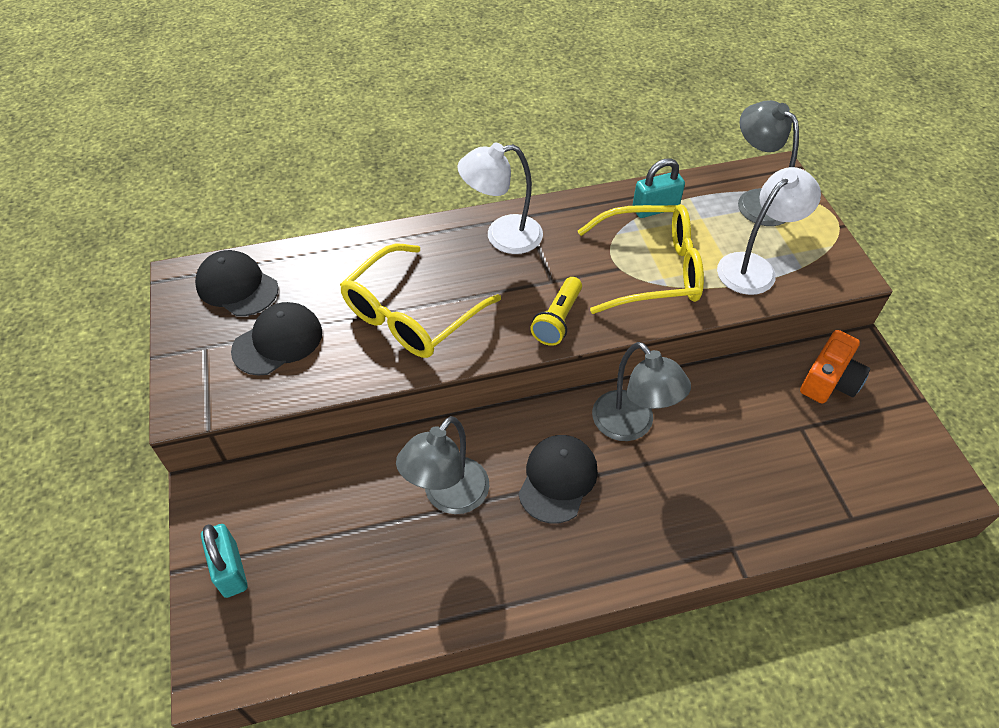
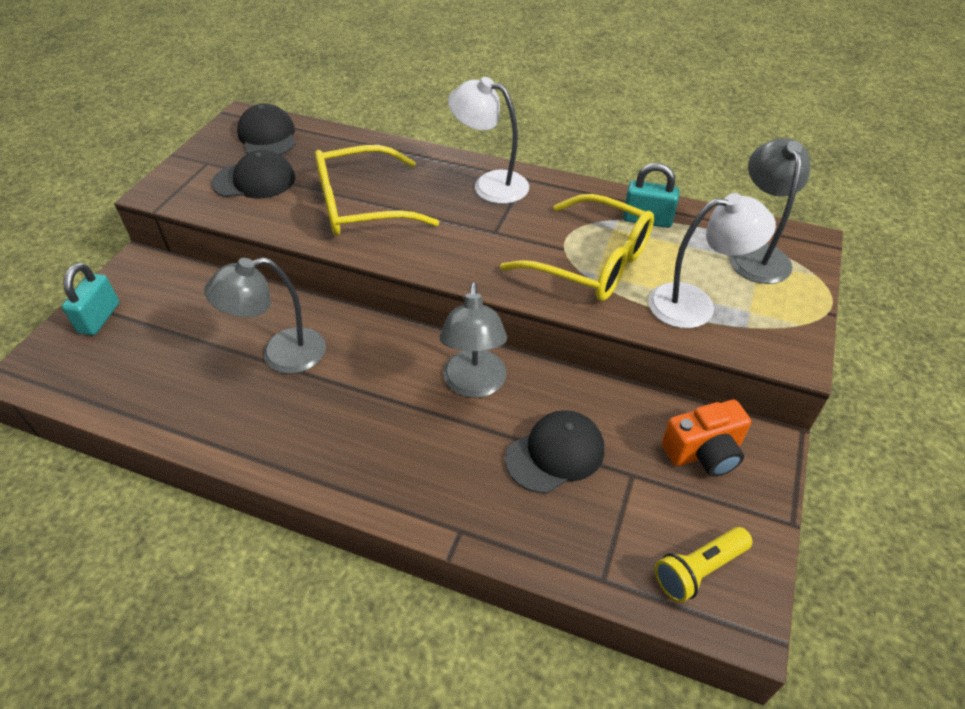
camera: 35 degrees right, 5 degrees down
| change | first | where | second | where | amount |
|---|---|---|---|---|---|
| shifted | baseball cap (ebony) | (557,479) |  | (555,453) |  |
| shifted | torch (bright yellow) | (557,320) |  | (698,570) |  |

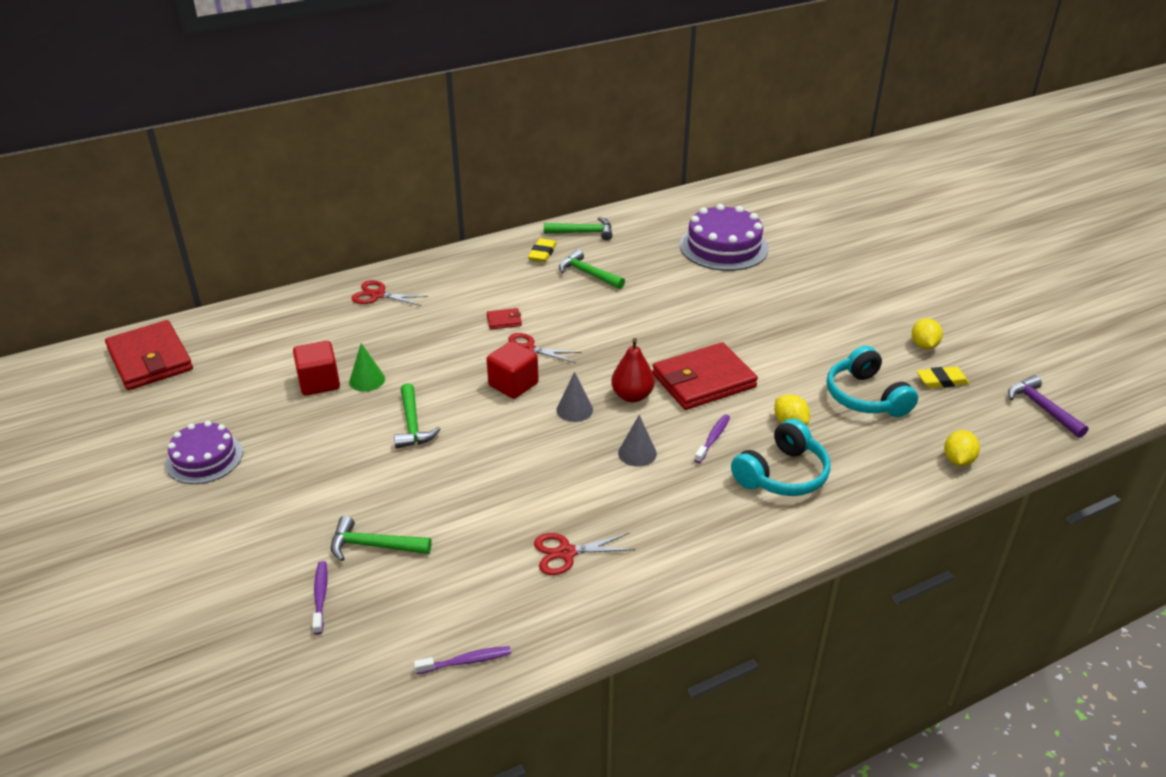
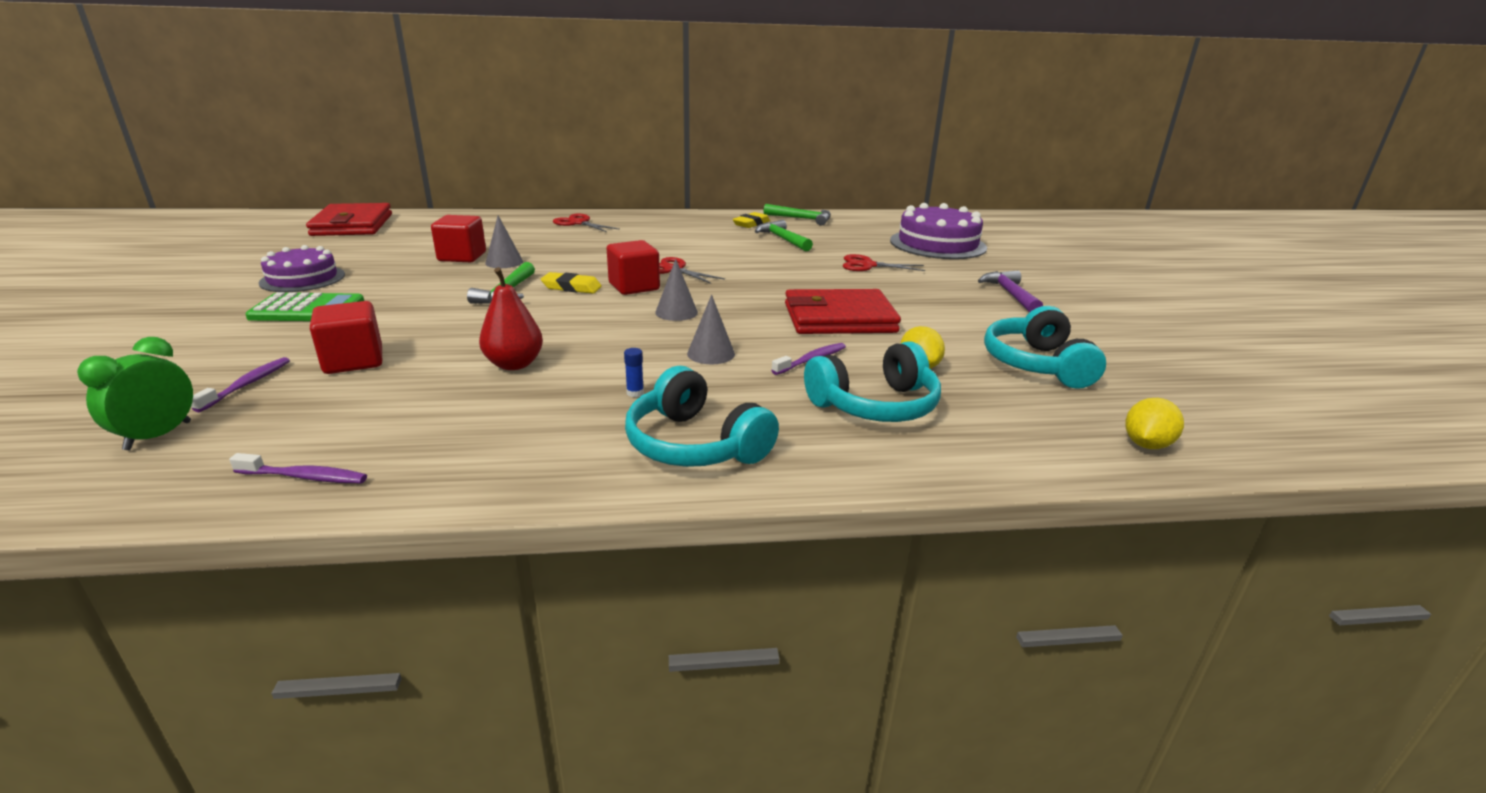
camera: 20 degrees right, 10 degrees down
| change | first | where | second | where | amount |
|---|---|---|---|---|---|
| swapped | hammer (leaf-green) | (374,546) | block (crimson) | (354,361) |  |
| repainted | cone (leaf-green) | (367,380) | cone (gray) | (504,262) |  |
| gone | card wallet (crimson) | (504,320) |  |  |  |
| shifted | pair of scissors (crimson) | (566,553) |  | (868,265) |  |
| shifted | toy pear (crimson) | (632,396) |  | (514,364) |  |
| gone | lemon (bright yellow) | (924,345) |  |  |  |
| shifted | eraser (bright yellow) | (942,381) |  | (571,287) |  |
| shifted | hammer (royal purple) | (1042,408) |  | (1010,294) |  |
| new |  |  | bedside clock (leaf-green) | (158,436) |  |
| new |  |  | adding machine (leaf-green) | (307,309) |  |
| new |  |  | glue stick (cobalt) | (635,393) |  |
| new |  |  | over-ear headphones (turquoise) | (695,445) |  |

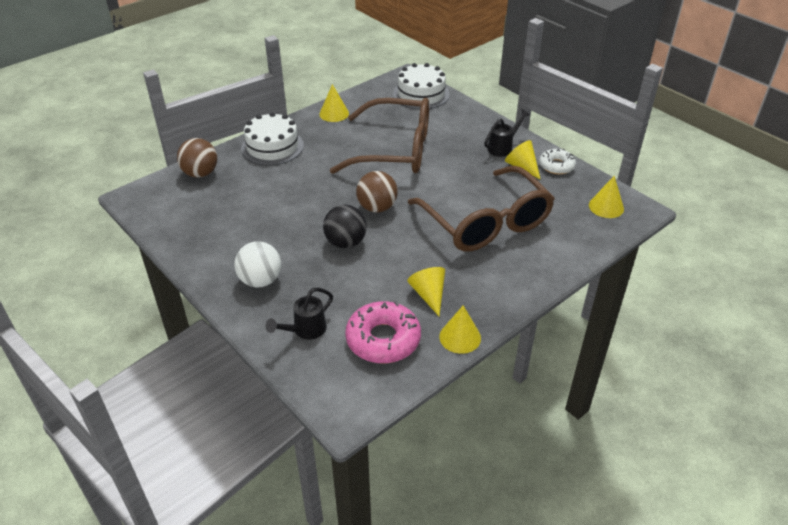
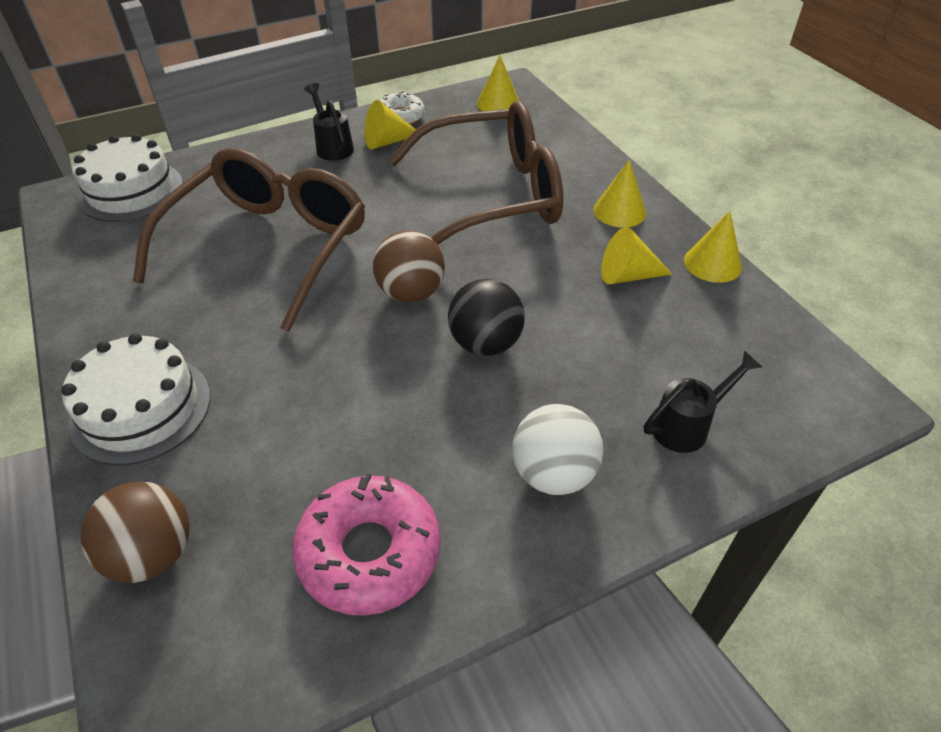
camera: 75 degrees left, 5 degrees up
| change | first | where | second | where | amount |
|---|---|---|---|---|---|
| rotated | watering pot (ebony) | (305,330) |  | (688,425) | 90 degrees counterclockwise |
| shifted | cone (bright yellow) | (334,113) |  | (619,211) |  |
| shifted | donut (rose-pink) | (383,339) |  | (369,552) |  |

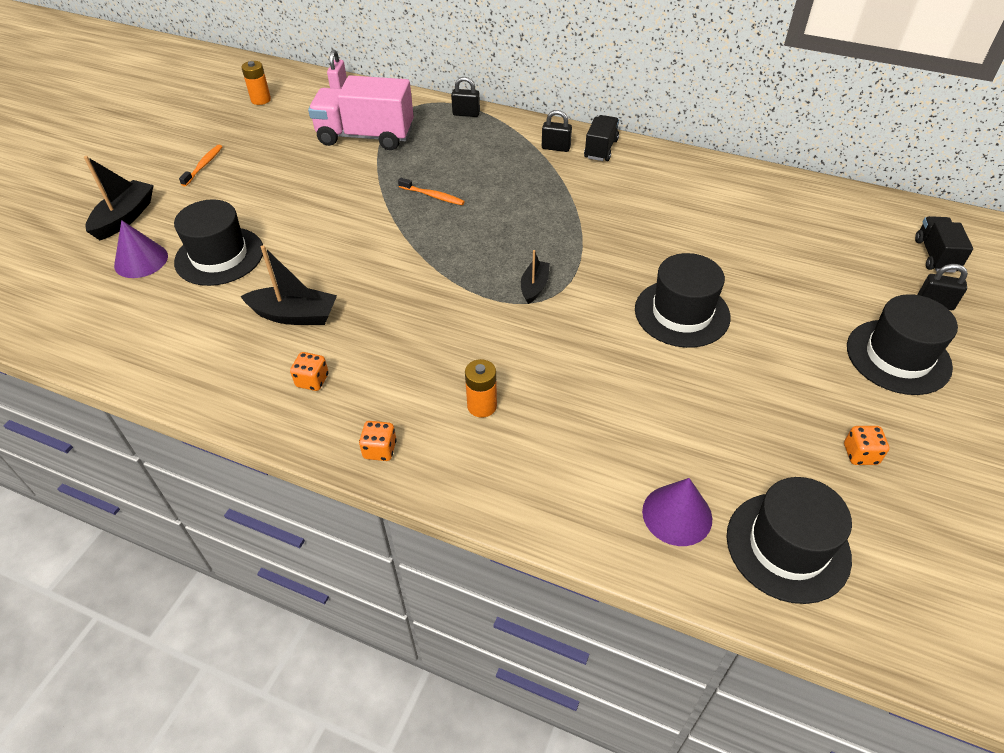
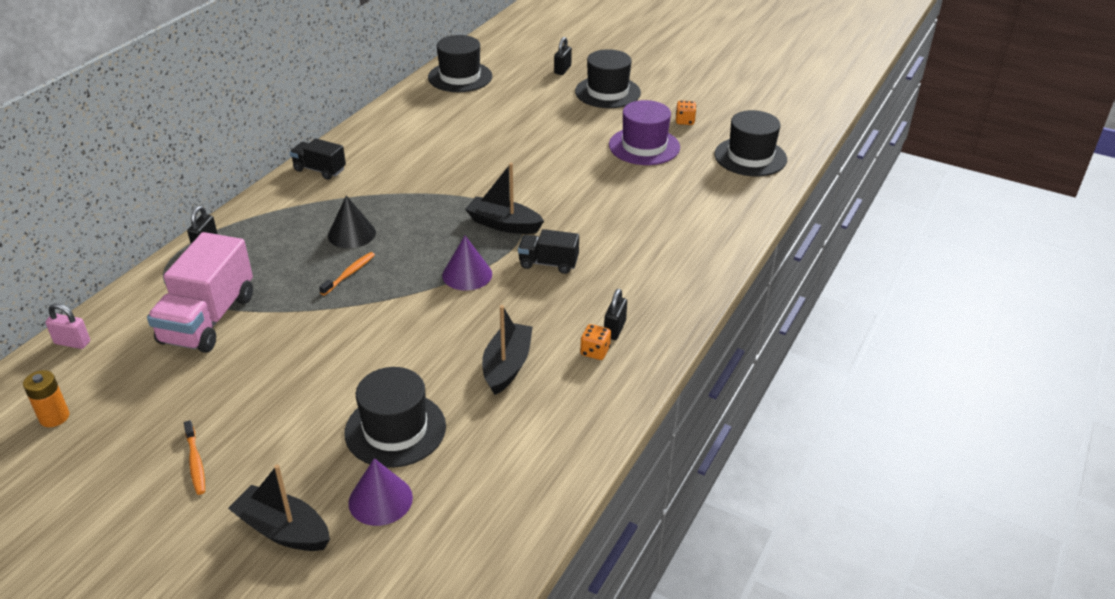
camera: 85 degrees left, 10 degrees down
| change | first | where | second | where | amount |
|---|---|---|---|---|---|
| rotated | toothbrush (orange) | (203,165) |  | (195,462) | 135 degrees counterclockwise |
| gone | die (orange) | (380,450) |  |  |  |
| gone | power cell (orange) | (482,406) |  |  |  |
| scaled | toy boat (ebony) | (534,287) |  | (503,224) | x1.61 |
| shifted | small lock (ebony) | (556,148) |  | (614,329) |  |
| shifted | hat (ebony) | (682,313) |  | (460,77) |  |
| shifted | cone (royal purple) | (677,515) |  | (467,274) |  |
| shifted | toy truck (ebony) | (935,255) |  | (548,263) |  |
| new |  |  | cone (ebony) | (351,234) |  |
| new |  |  | hat (royal purple) | (644,146) |  |

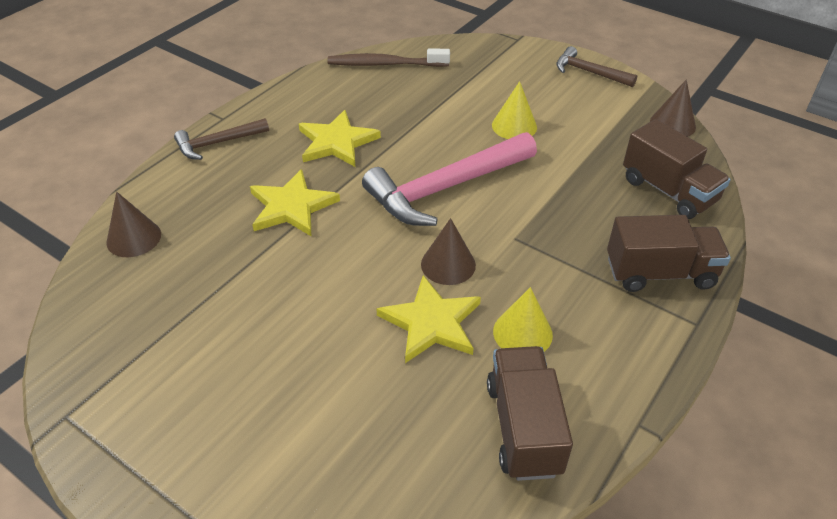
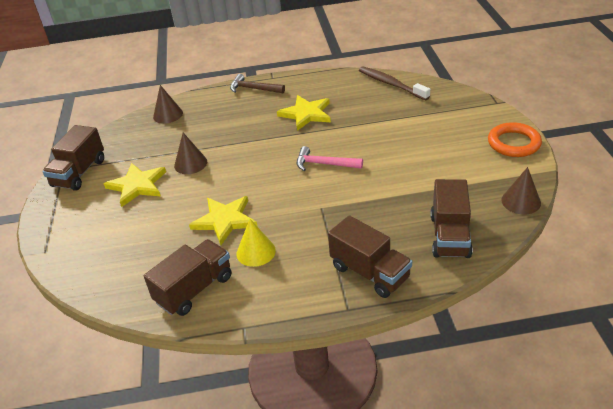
camera: 50 degrees right, 5 degrees down
| change | first | where | second | where | amount |
|---|---|---|---|---|---|
| shifted | star (bright yellow) | (292,207) |  | (137,186) |  |
| scaled | hammer (rose-pink) | (445,188) |  | (324,164) | x0.54 |
| shifted | cone (dark brown) | (448,264) |  | (190,163) |  |
| gone | cone (bright yellow) | (514,126) |  |  |  |
| swapped | hammer (dark brown) | (589,72) | hoop (orange) | (513,143) |  |
| new |  |  | toy truck (dark brown) | (79,173) |  |

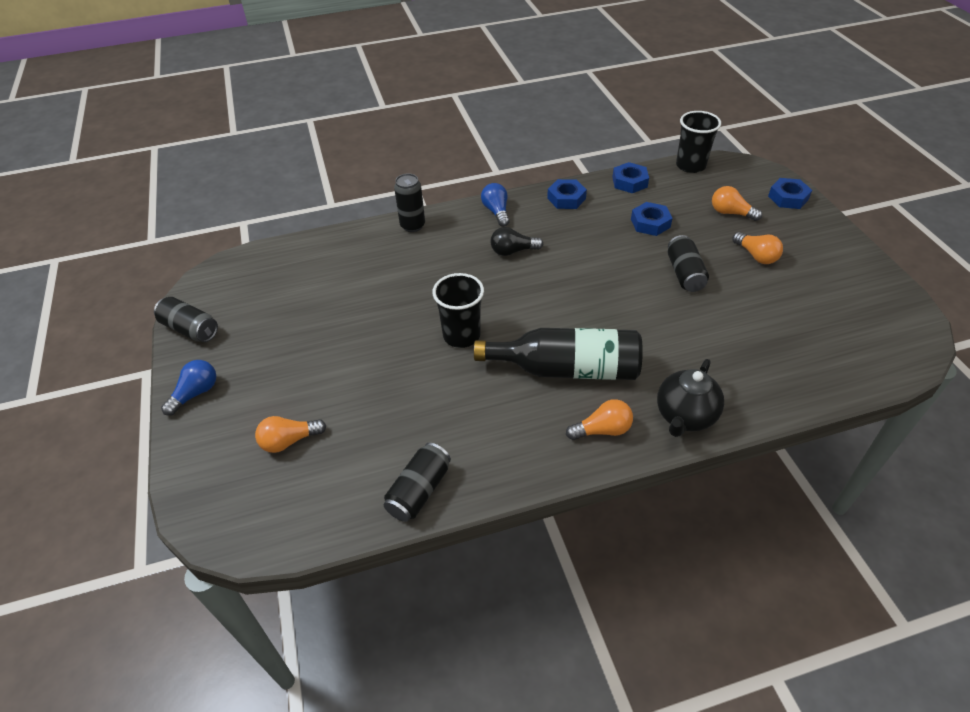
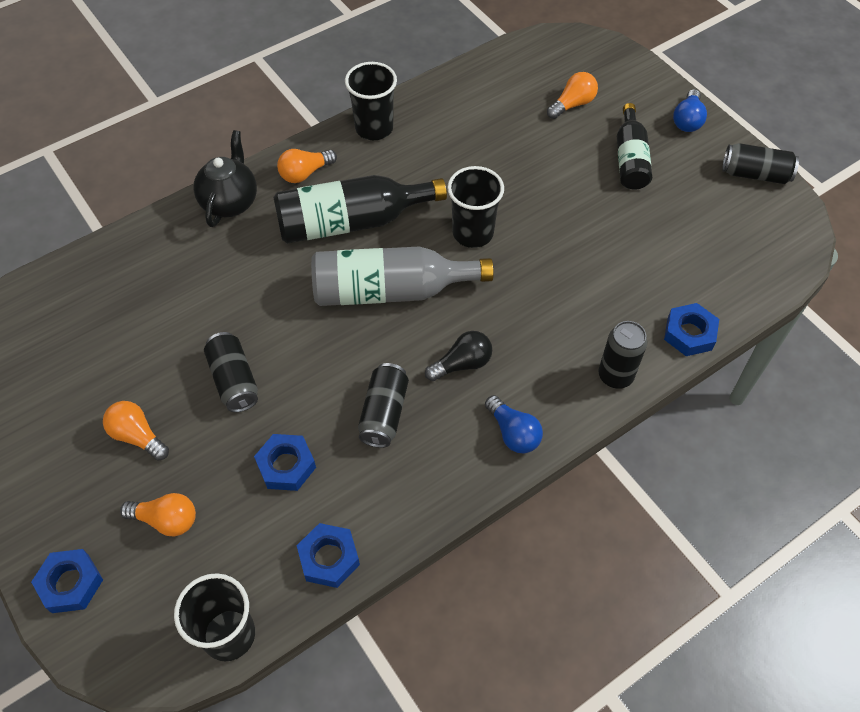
camera: 160 degrees right, 10 degrees up
| change | first | where | second | where | amount |
|---|---|---|---|---|---|
| shifted | can (ebony) | (419,491) |  | (384,413) |  |
| shifted | hex nut (cobalt) | (566,198) |  | (689,333) |  |
| new |  |  | bottle (gray) | (391,290) |  |
| new |  |  | cup (ebony) | (374,128) |  |
| new |  |  | bottle (ebony) | (630,159) |  |

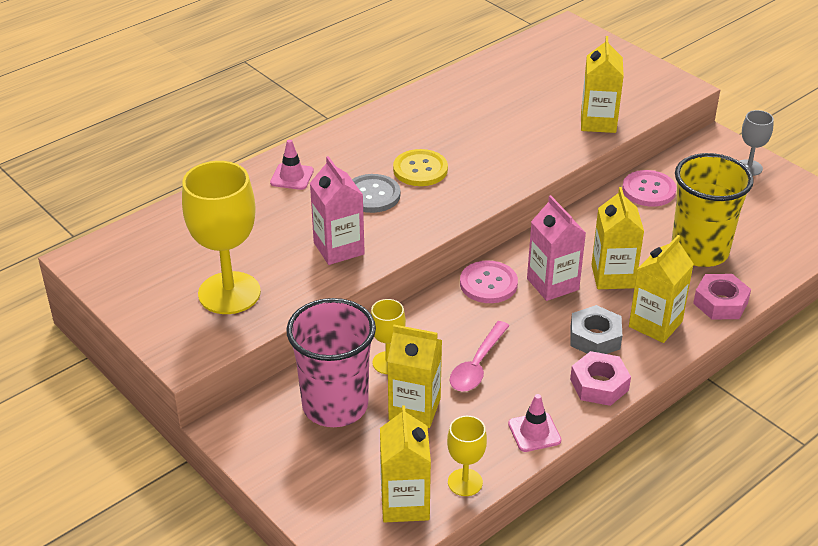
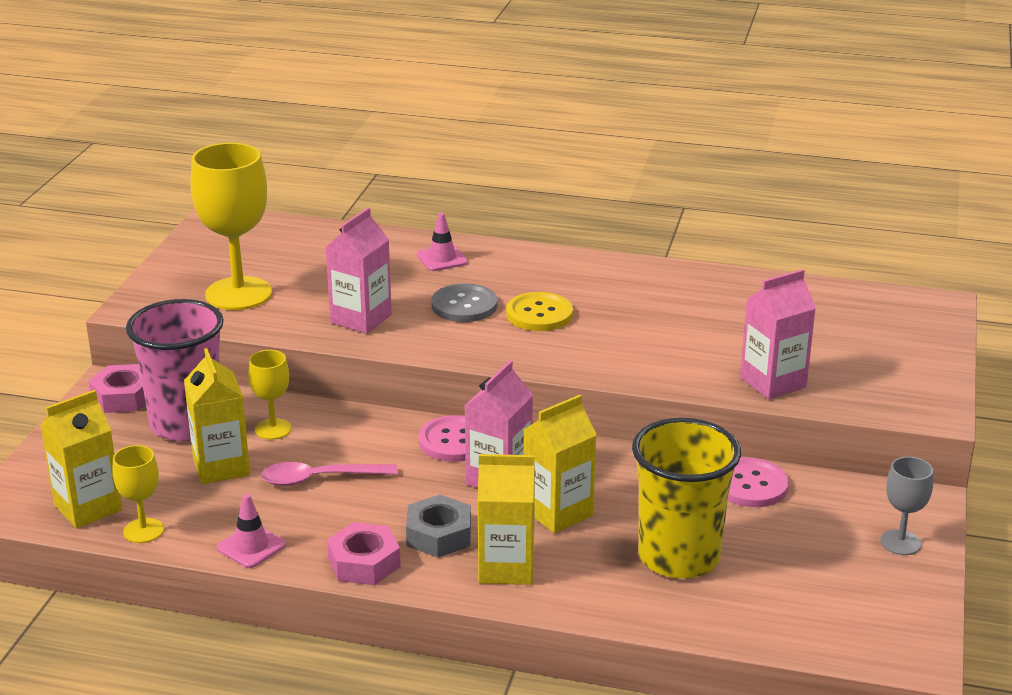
camera: 55 degrees right, 10 degrees down
| change | first | where | second | where | amount |
|---|---|---|---|---|---|
| repainted | juice carton (bright yellow) | (598,122) | juice carton (rose-pink) | (773,382) |  |
| shifted | hex nut (rose-pink) | (720,303) |  | (123,397) |  |

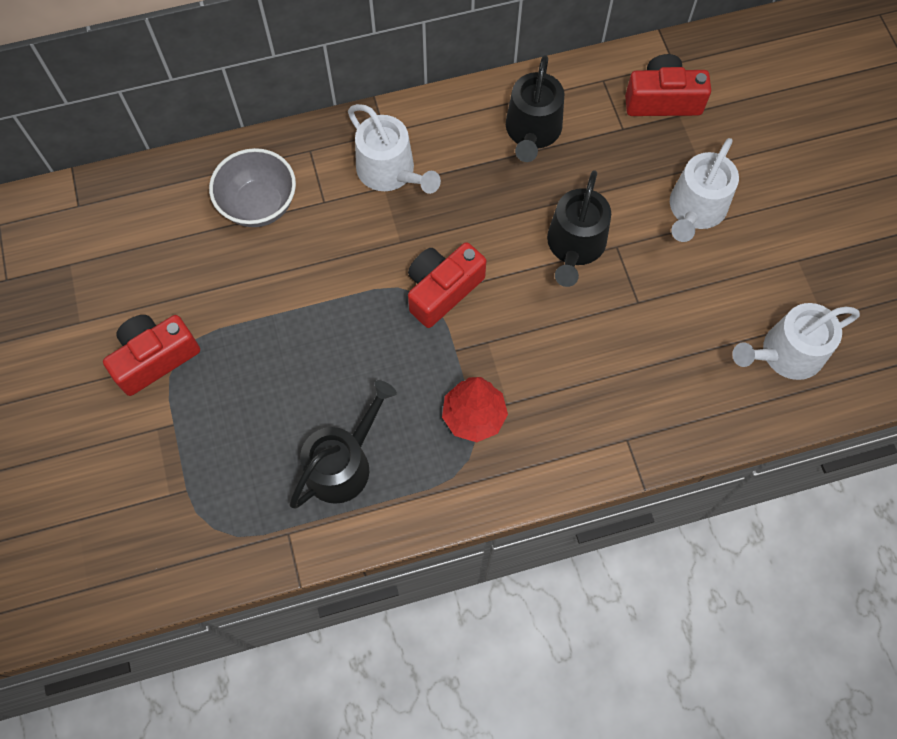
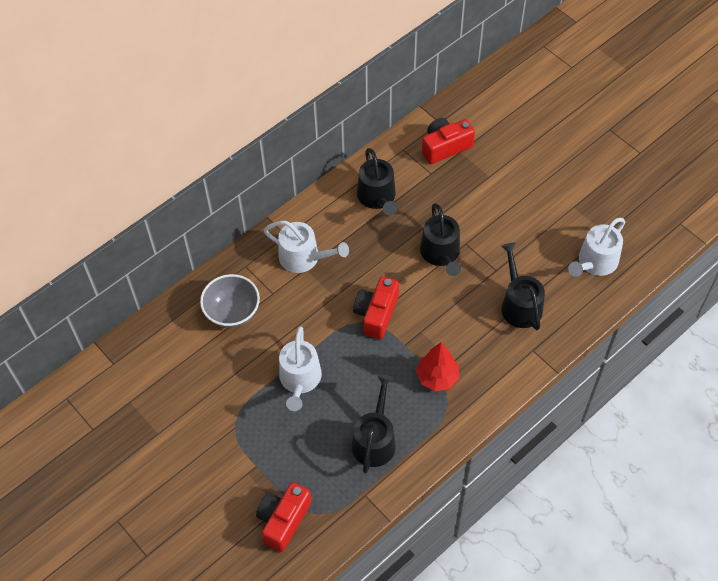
camera: 25 degrees left, 10 degrees down
| change | first | where | second | where | amount |
|---|---|---|---|---|---|
| shifted | camera (crimson) | (155,358) |  | (283,520) |  |
| shifted | watering pot (pure white) | (695,210) |  | (300,380) |  |
| new |  |  | watering pot (ebony) | (519,304) |  |

